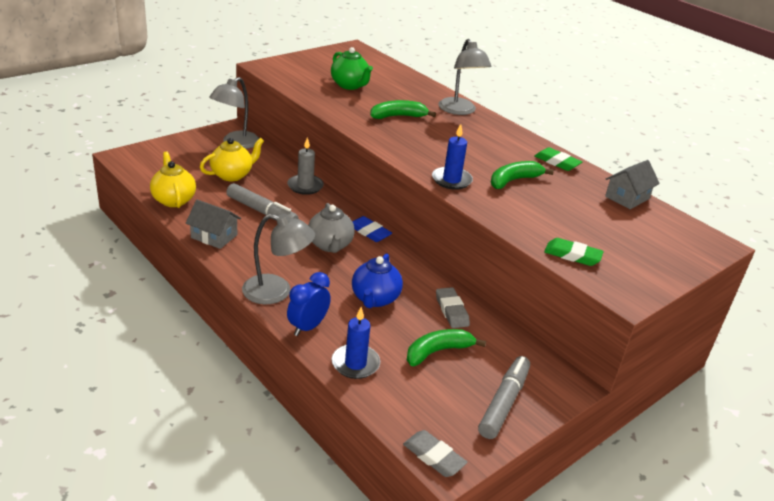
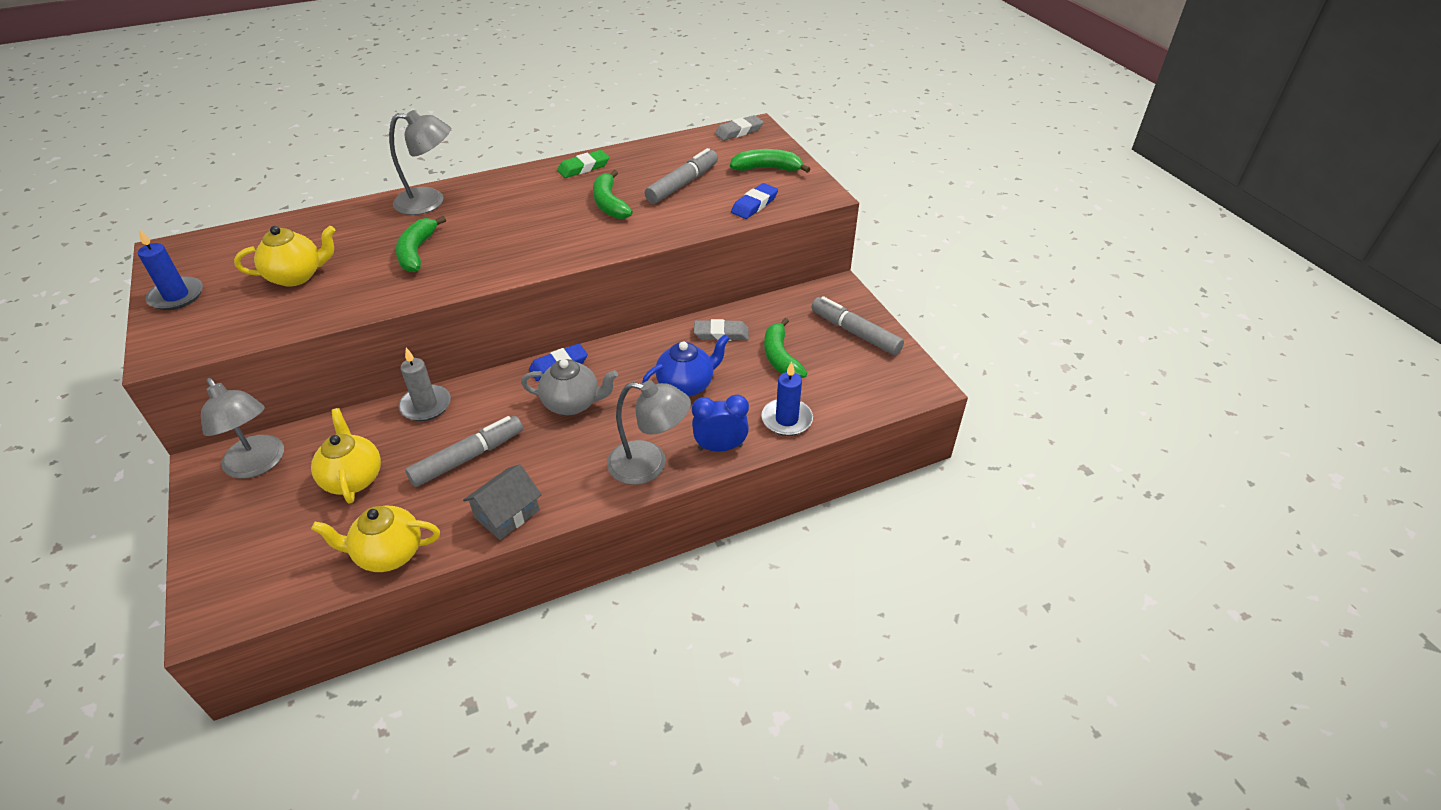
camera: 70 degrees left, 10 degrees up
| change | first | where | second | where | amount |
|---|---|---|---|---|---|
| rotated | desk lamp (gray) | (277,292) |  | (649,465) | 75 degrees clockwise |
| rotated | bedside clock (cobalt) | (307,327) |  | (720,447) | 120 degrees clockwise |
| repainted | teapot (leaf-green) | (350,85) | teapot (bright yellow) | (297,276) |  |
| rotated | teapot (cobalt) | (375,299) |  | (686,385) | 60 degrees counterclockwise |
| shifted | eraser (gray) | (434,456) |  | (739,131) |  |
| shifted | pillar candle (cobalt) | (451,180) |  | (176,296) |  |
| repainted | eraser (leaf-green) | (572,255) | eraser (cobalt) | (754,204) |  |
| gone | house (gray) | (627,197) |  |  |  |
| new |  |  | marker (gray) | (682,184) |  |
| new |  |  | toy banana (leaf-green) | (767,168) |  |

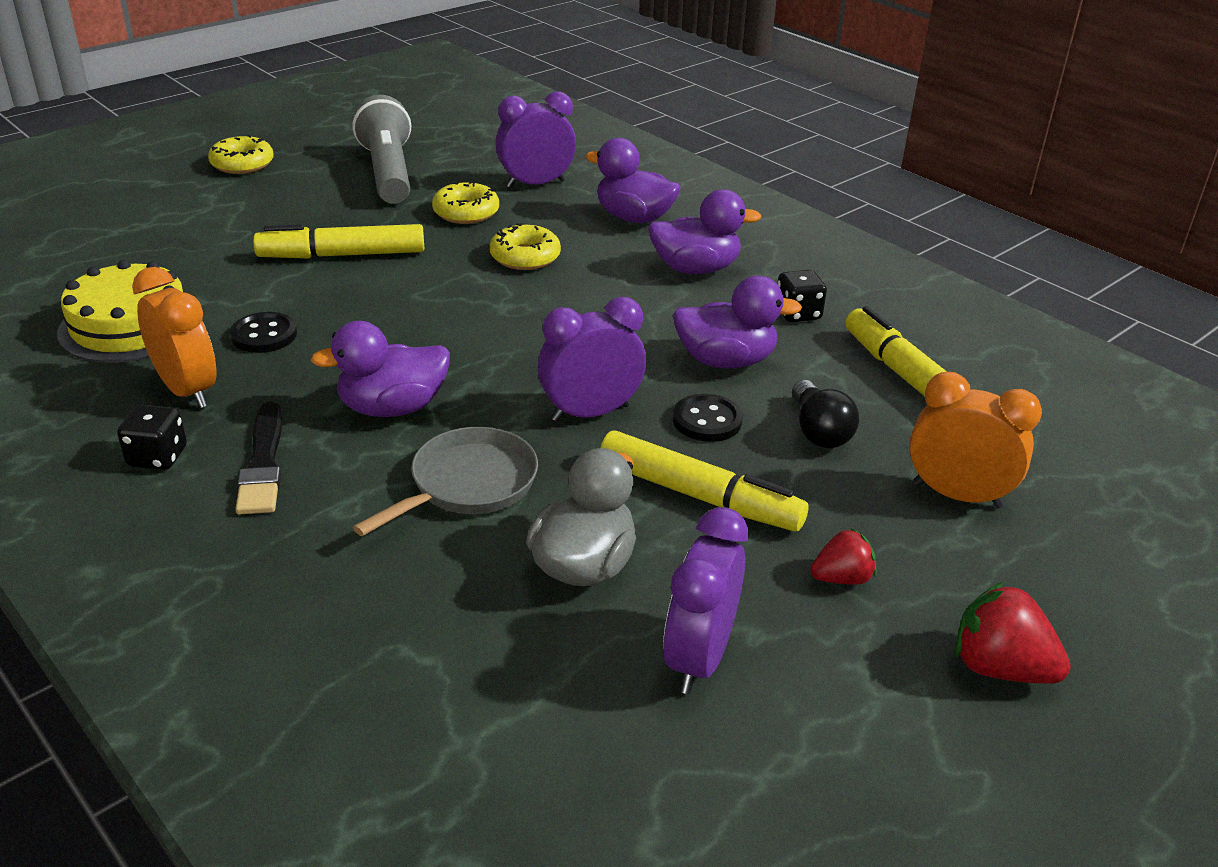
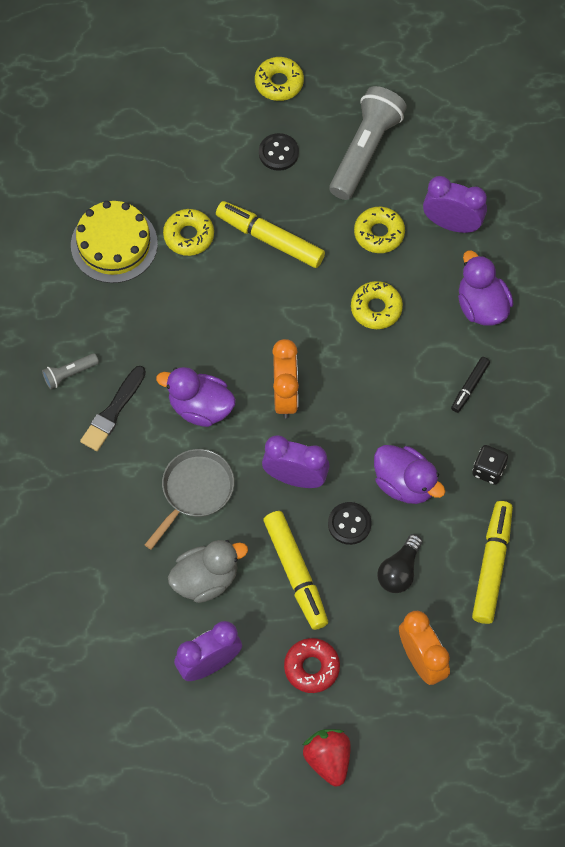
camera: 40 degrees right, 30 degrees up
| change | first | where | second | where | amount |
|---|---|---|---|---|---|
| swapped | die (ebony) | (157,457) | torch (gray) | (69,374) |  |
| shifted | bedside clock (orange) | (187,390) |  | (285,395) |  |
| shifted | shirt button (ebony) | (264,335) |  | (278,153) |  |
| rotated | pan (gray) | (468,485) |  | (195,491) | 45 degrees counterclockwise |
| swapped | rubber duck (royal purple) | (695,269) | marker (ebony) | (470,387) |  |
| swapped | berry (crimson) | (841,578) | donut (crimson) | (311,667) |  |
| new |  |  | donut (bright yellow) | (189,236) |  |

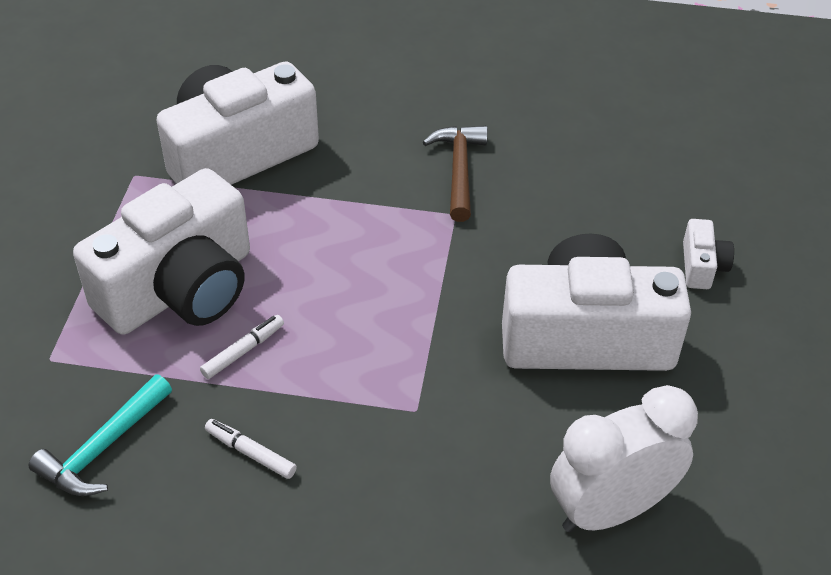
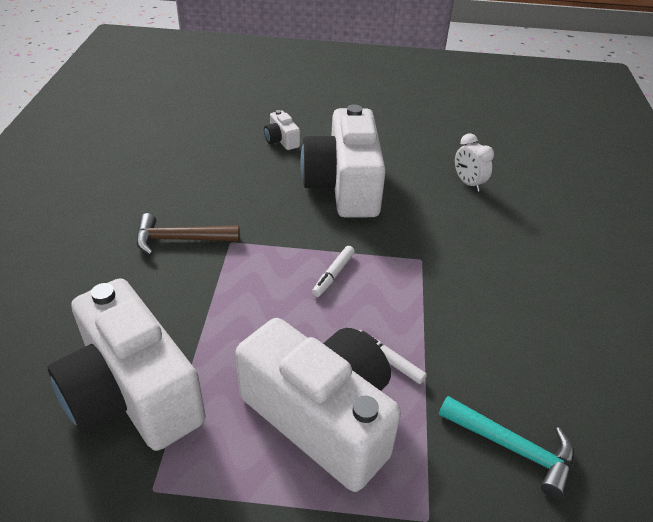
camera: 95 degrees left, 5 degrees down
| change | first | where | second | where | amount |
|---|---|---|---|---|---|
| shifted | marker (pure white) | (251,453) |  | (333,274) |  |
| scaled | bedside clock (pure white) | (610,510) |  | (468,183) | x0.54 |
| rotated | camera (pure white) | (702,266) |  | (281,140) | 120 degrees counterclockwise |

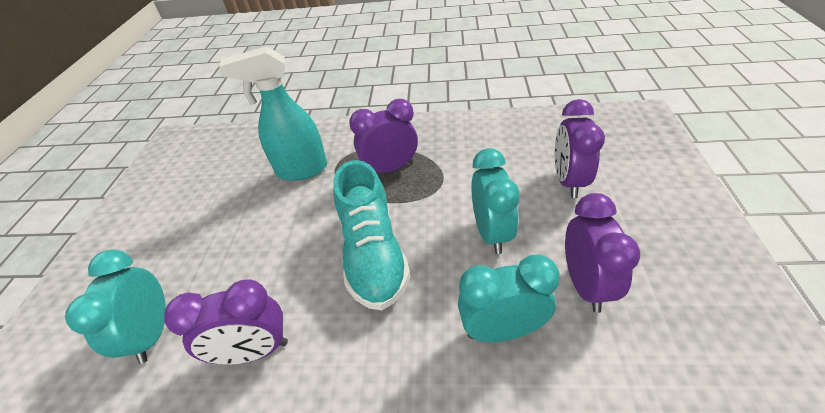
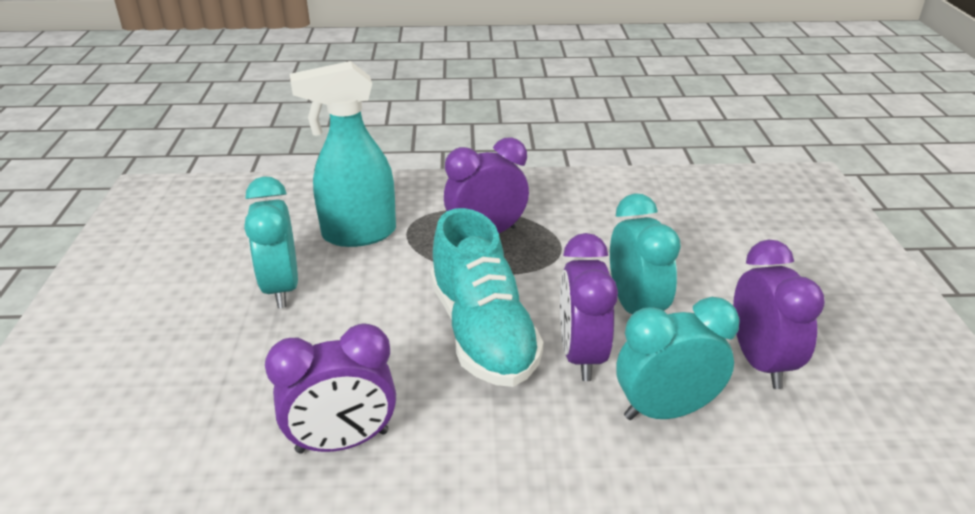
camera: 10 degrees left, 10 degrees down
| change | first | where | second | where | amount |
|---|---|---|---|---|---|
| shifted | bedside clock (turquoise) | (153,333) |  | (281,288) |  |
| shifted | bedside clock (royal purple) | (568,181) |  | (581,355) |  |

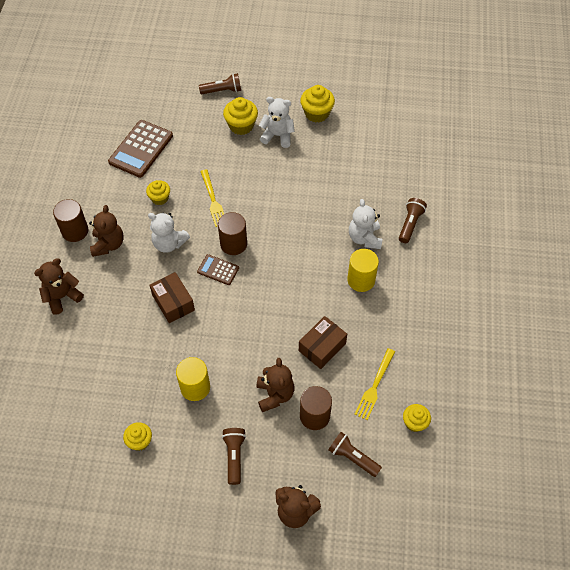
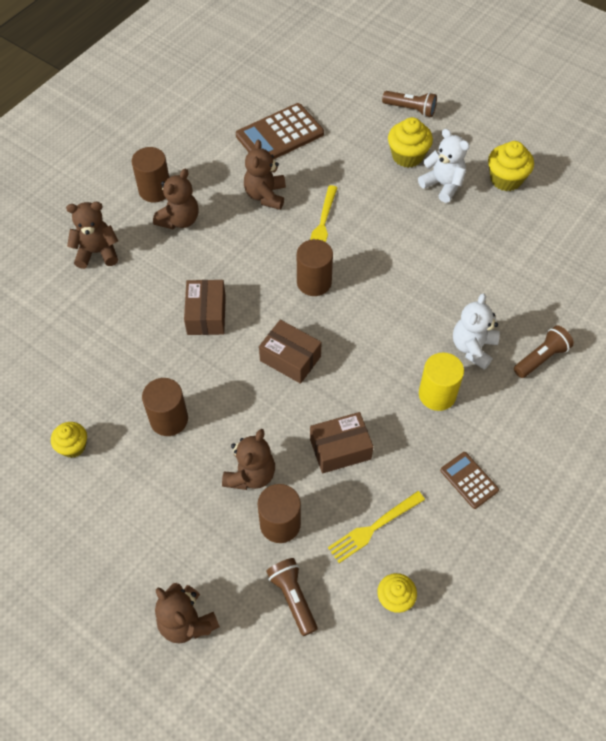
camera: 30 degrees right, 0 degrees up
| change | first | where | second | where | amount |
|---|---|---|---|---|---|
| swapped | cupcake (bright yellow) | (160,198) | teddy bear (dark brown) | (265,195) |  |
| gone | teddy bear (pure white) | (169,243) |  |  |  |
| repainted | cylinder (bright yellow) | (195,387) | cylinder (dark brown) | (169,419) |  |
| shifted | adding machine (dark brown) | (218,270) |  | (469,480) |  |
| gone | torch (dark brown) | (234,456) |  |  |  |
| new |  |  | box (dark brown) | (290,358) |  |

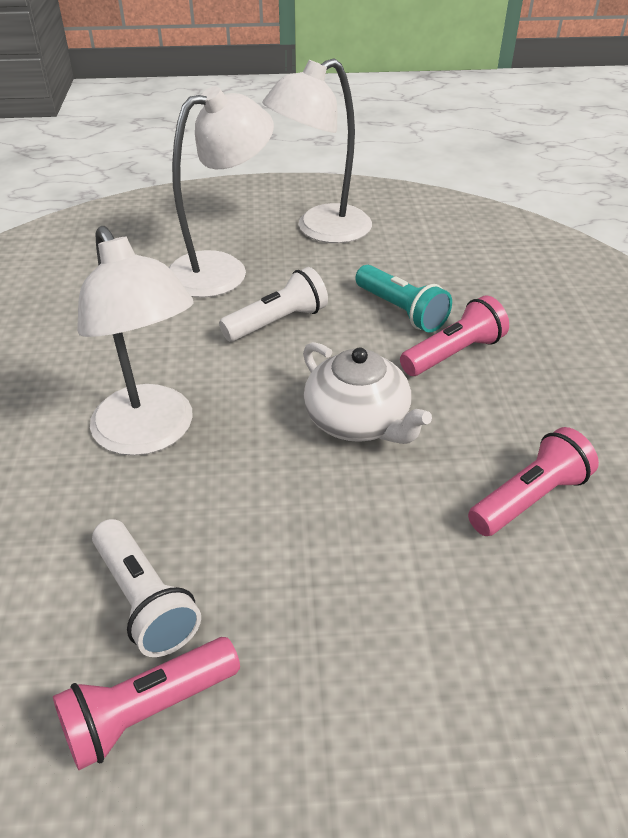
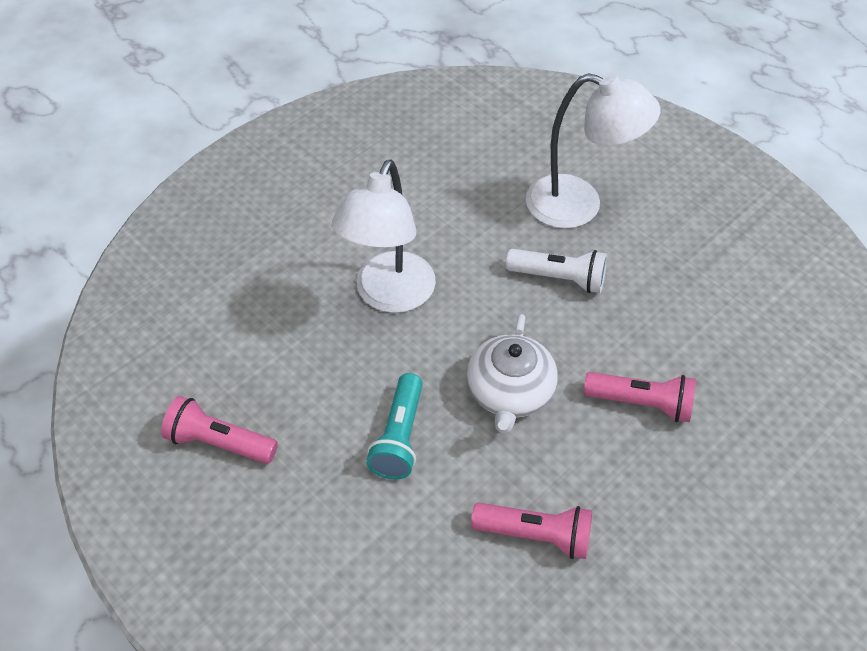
camera: 50 degrees right, 10 degrees up
| change | first | where | second | where | amount |
|---|---|---|---|---|---|
| gone | torch (pure white) | (145,600) |  |  |  |
| gone | desk lamp (pure white) | (321,230) |  |  |  |
| shifted | torch (turquoise) | (401,311) |  | (399,437) |  |

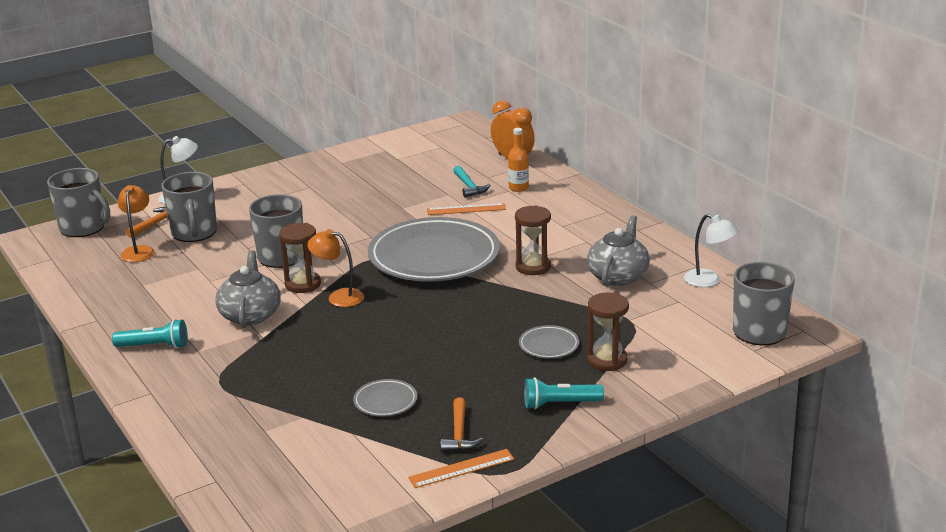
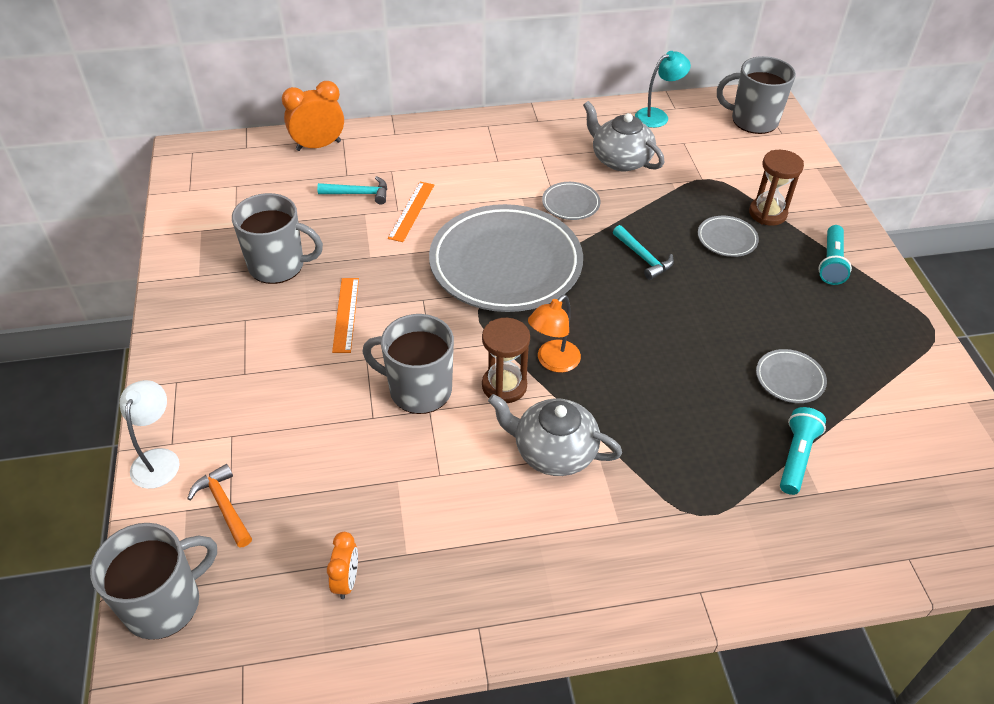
camera: 70 degrees left, 20 degrees up
| change | first | where | second | where | amount |
|---|---|---|---|---|---|
| shifted | torch (turquoise) | (154,346) |  | (796,457) |  |
| gone | desk lamp (orange) | (139,250) |  |  |  |
| shifted | mug (gray) | (194,233) |  | (278,265) |  |
| shifted | measuring stick (orange) | (461,468) |  | (346,314) |  |
| gone | hammer (orange) | (459,434) |  |  |  |
| gone | bottle (orange) | (518,188) |  |  |  |
| swapped | sandglass (dark brown) | (533,267) | plate (gray) | (570,204) |  |
| repainted | desk lamp (pure white) | (708,281) | desk lamp (turquoise) | (657,116) |  |
| new |  |  | bedside clock (orange) | (346,581) |  |
| new |  |  | hammer (turquoise) | (643,257) |  |

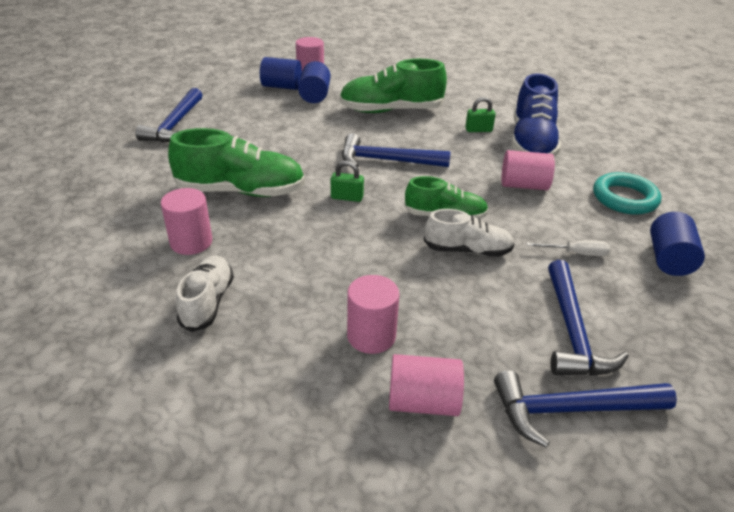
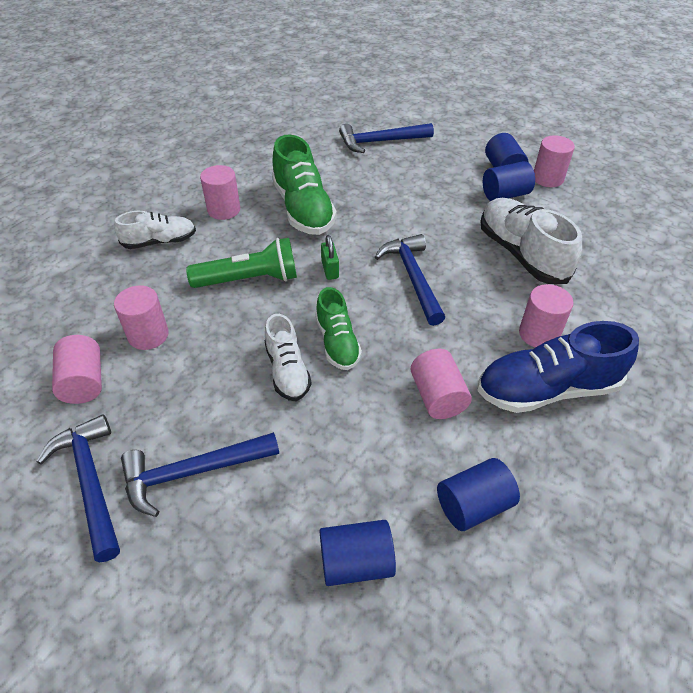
camera: 70 degrees right, 10 degrees up
| change | first | where | second | where | amount |
|---|---|---|---|---|---|
| repainted | lace-up shoe (leaf-green) | (391,110) | lace-up shoe (pure white) | (522,254) |  |
| swapped | small lock (leaf-green) | (478,130) | cylinder (rose-pink) | (539,334) |  |
| gone | hand screwdriver (pure white) | (576,253) |  |  |  |
| swapped | hoop (turquoise) | (624,198) | cylinder (cobalt) | (473,505) |  |
| new |  |  | torch (leaf-green) | (249,280) |  |

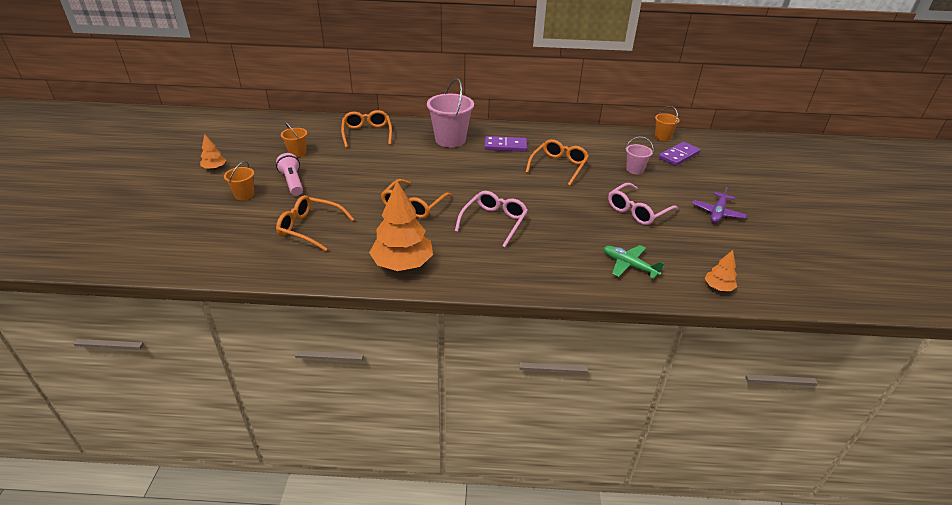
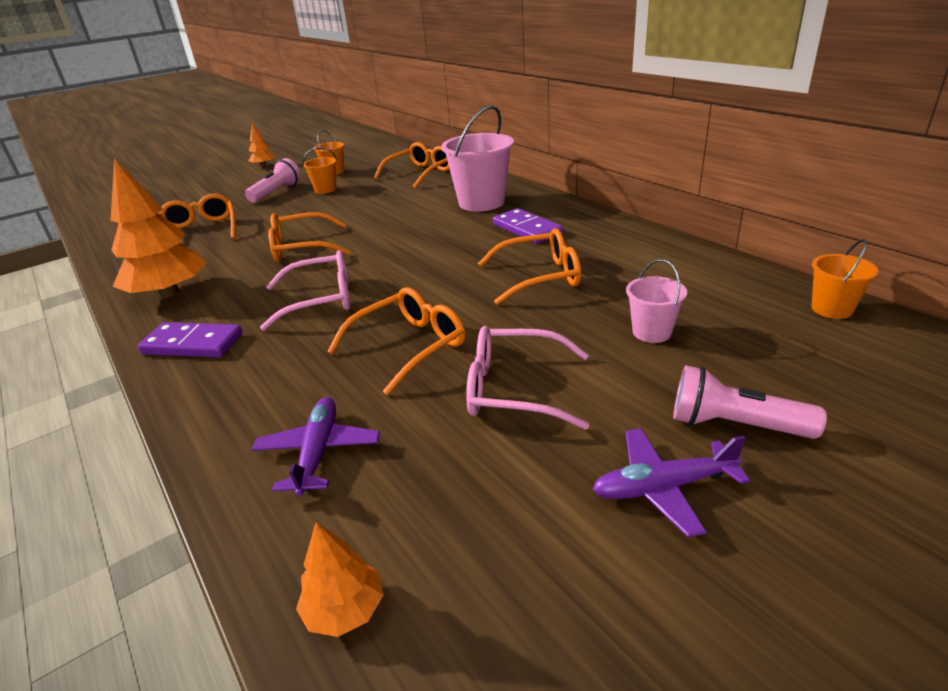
camera: 55 degrees right, 5 degrees down
| change | first | where | second | where | amount |
|---|---|---|---|---|---|
| shifted | sand bucket (orange) | (244,195) |  | (325,189) |  |
| repainted | toy plane (leaf-green) | (629,265) | toy plane (royal purple) | (318,452) |  |
| shifted | domino (royal purple) | (679,156) |  | (192,344) |  |
| new |  |  | glasses (orange) | (409,346) |  |
| new |  |  | torch (rose-pink) | (735,425) |  |

